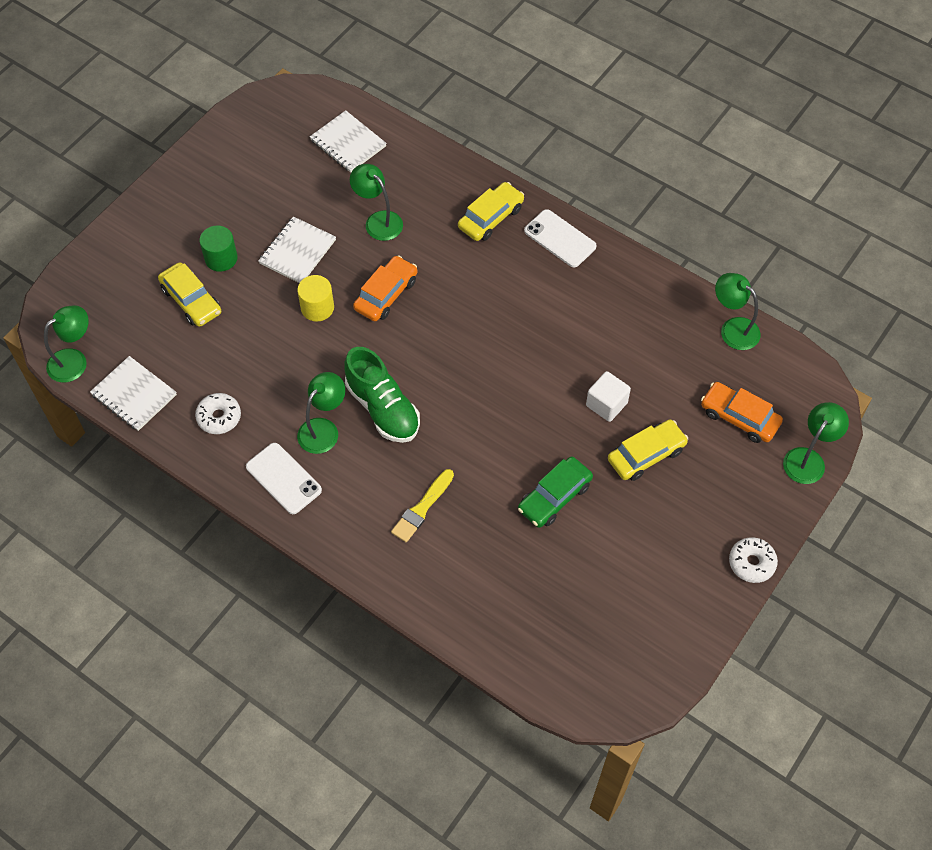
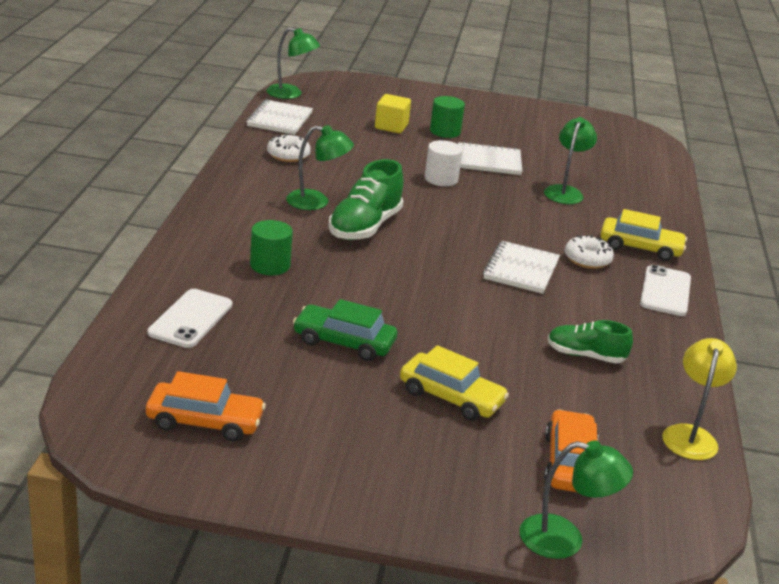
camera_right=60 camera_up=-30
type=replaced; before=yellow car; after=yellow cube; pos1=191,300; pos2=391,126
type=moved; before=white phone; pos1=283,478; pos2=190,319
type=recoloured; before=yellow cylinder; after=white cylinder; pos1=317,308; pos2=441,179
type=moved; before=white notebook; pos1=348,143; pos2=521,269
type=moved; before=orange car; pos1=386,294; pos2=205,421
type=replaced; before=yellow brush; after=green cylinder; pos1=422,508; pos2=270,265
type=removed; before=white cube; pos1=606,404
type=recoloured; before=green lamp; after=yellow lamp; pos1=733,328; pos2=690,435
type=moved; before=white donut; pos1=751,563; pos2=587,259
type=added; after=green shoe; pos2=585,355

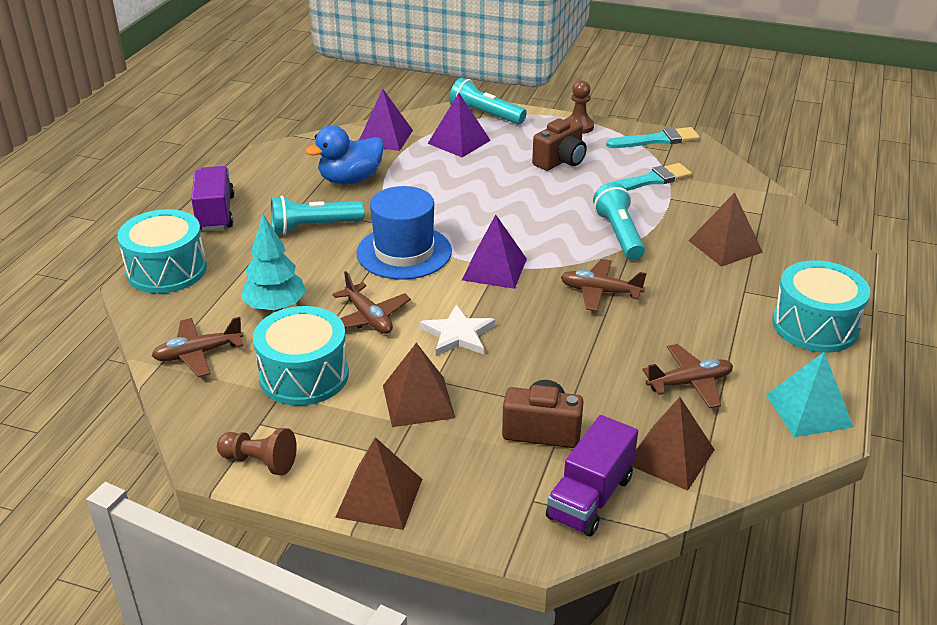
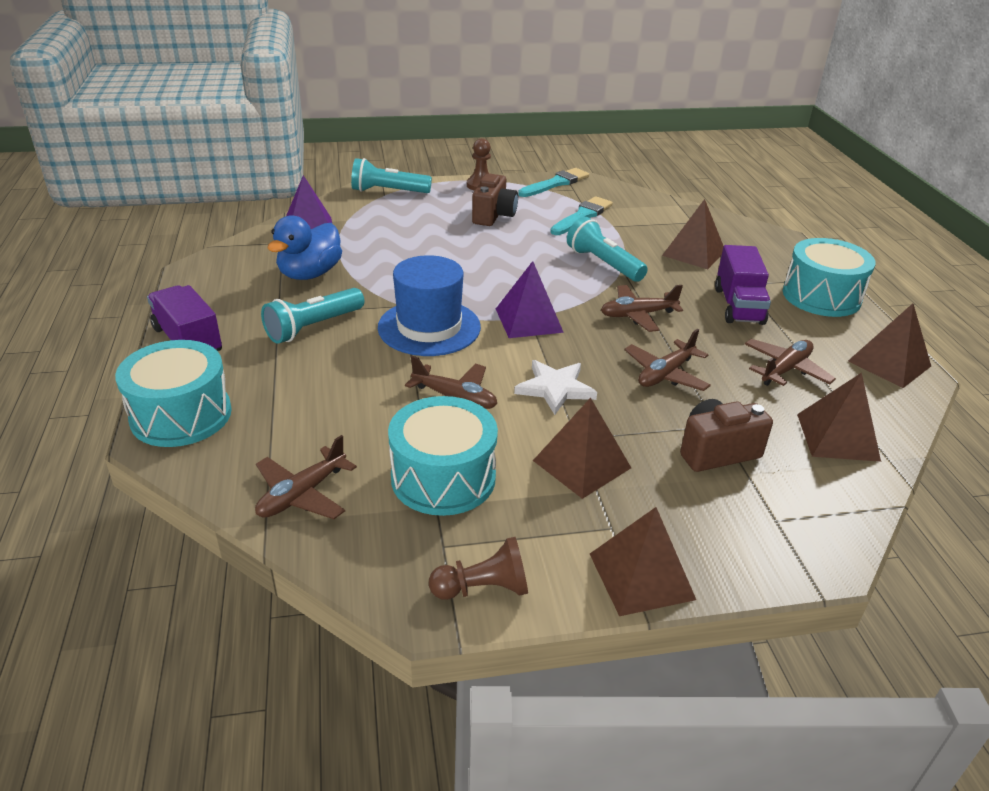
camera_right=-30 camera_up=0
type=removed; before=turquoise tree; pos1=275,307
type=removed; before=purple pyramid; pos1=459,142
type=moved; before=purple truck; pos1=590,497; pos2=738,306
type=recoloured; before=turquoise pyramid; after=brown pyramid; pos1=809,410; pos2=889,363
type=added; after=brown plane; pos2=665,374

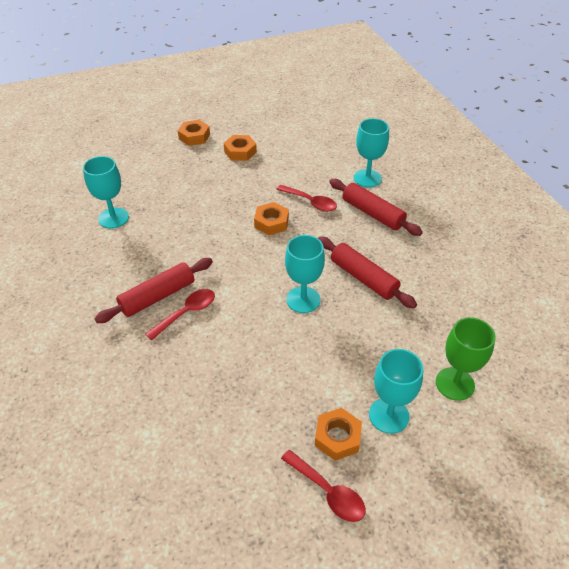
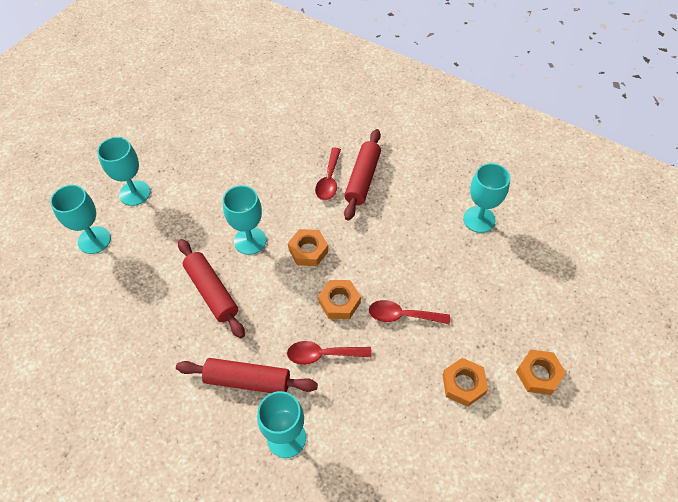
camera_right=145 camera_up=10
type=moved; before=red spoon; pos1=328,492; pos2=402,315
type=moved; before=orange nut; pos1=337,437; pos2=308,251
type=turned; before=red rolling pin; pos1=363,278; pos2=212,292; turn=45
type=recoloured; before=green goblet; after=turquoise goblet; pos1=455,384; pos2=94,240

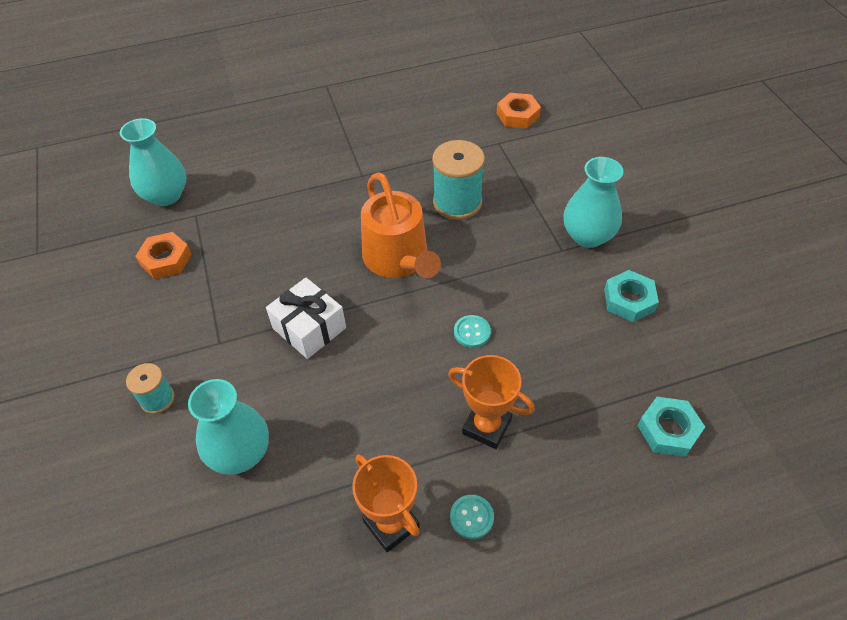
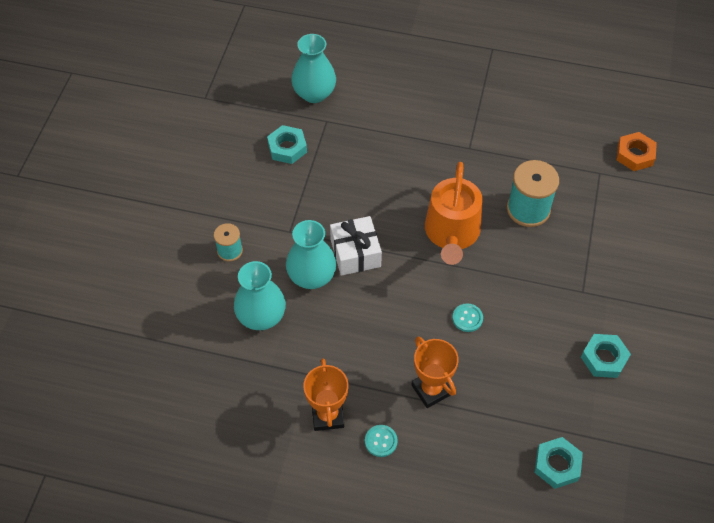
camera_right=30 camera_up=5
type=recoloured; before=orange nut; after=turquoise nut; pos1=166,260; pos2=287,148
type=moved; before=turquoise vase; pos1=588,236; pos2=312,276

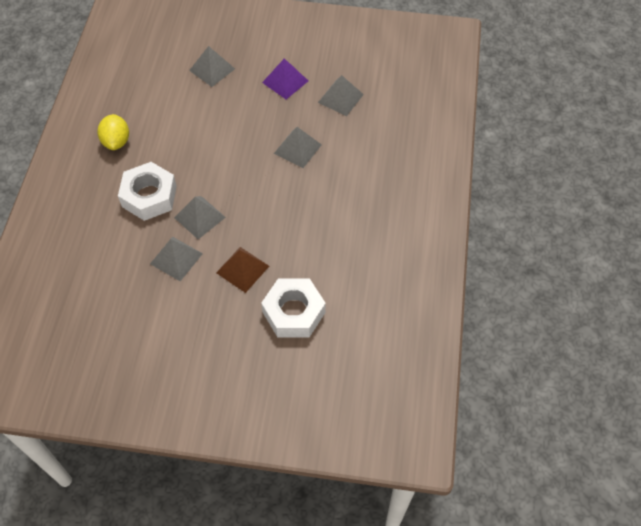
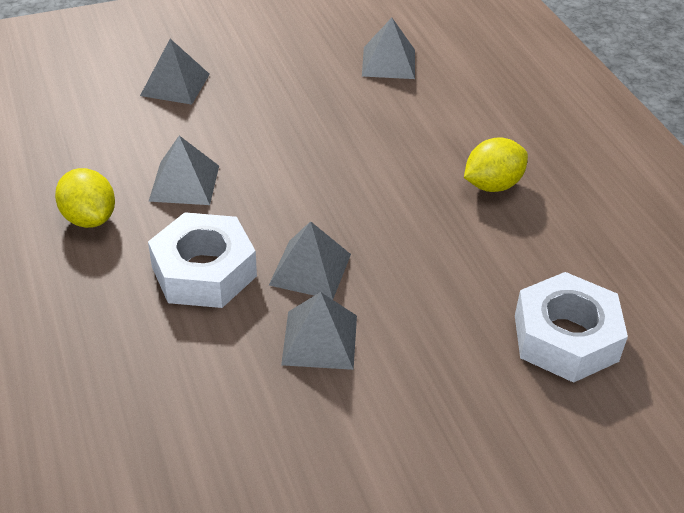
camera_right=-30 camera_up=-15
type=removed; before=brown pyramid; pos1=242,269
type=removed; before=purple pyramid; pos1=285,81
type=moved; before=grey pyramid; pos1=297,149; pos2=184,183
type=added; after=yellow lemon; pos2=492,185

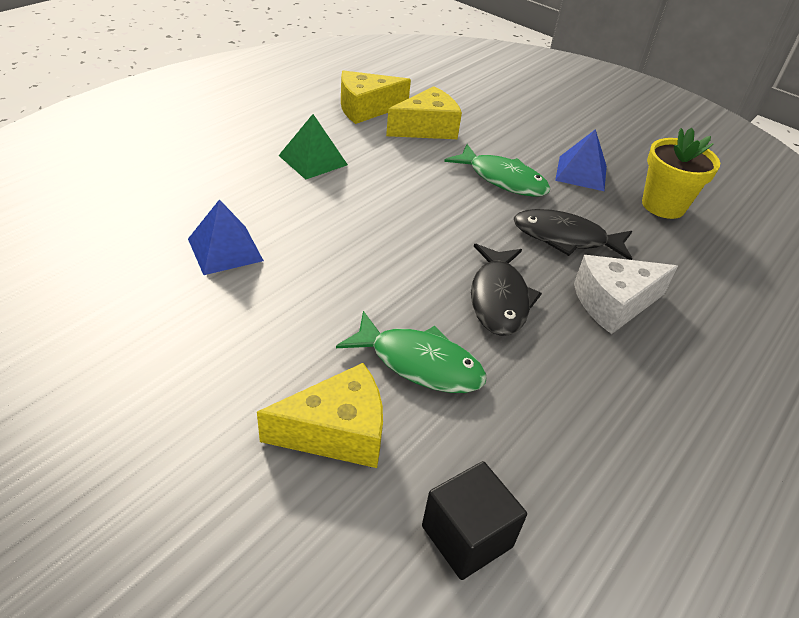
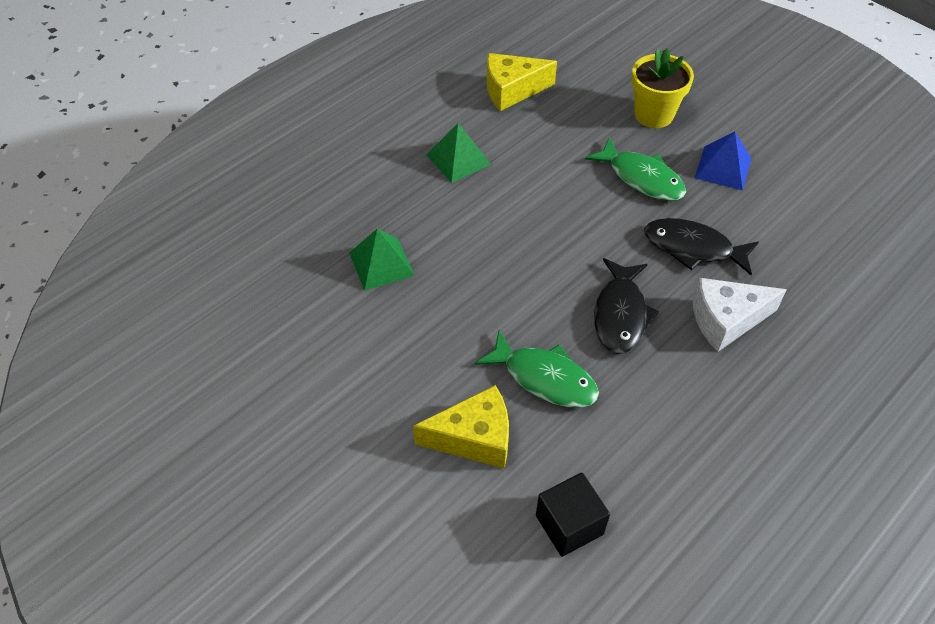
camera_right=10 camera_up=10
type=recoloured; before=blue pyramid; after=green pyramid; pos1=225,249; pos2=381,263
type=removed; before=yellow cheese; pos1=427,128
type=moved; before=yellow flower pot; pos1=663,205; pos2=653,115

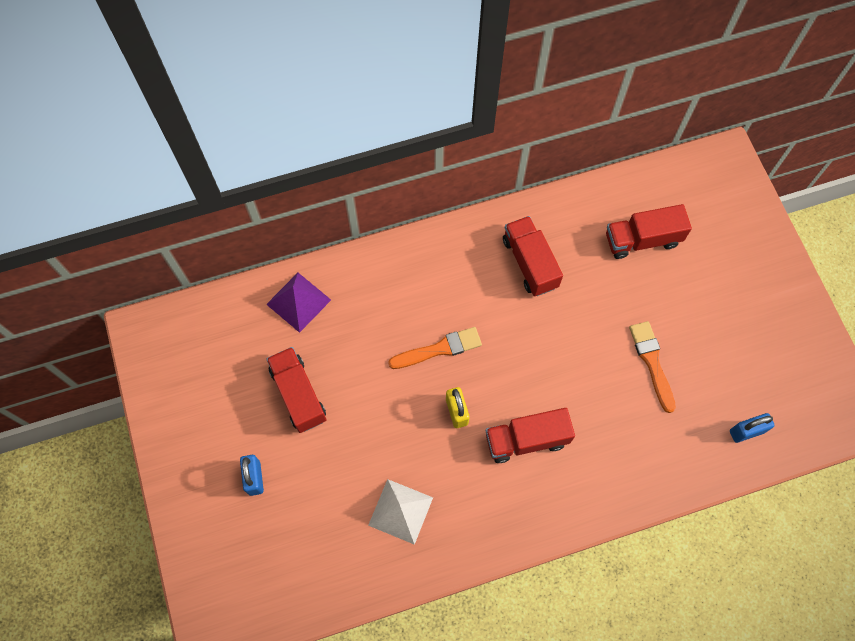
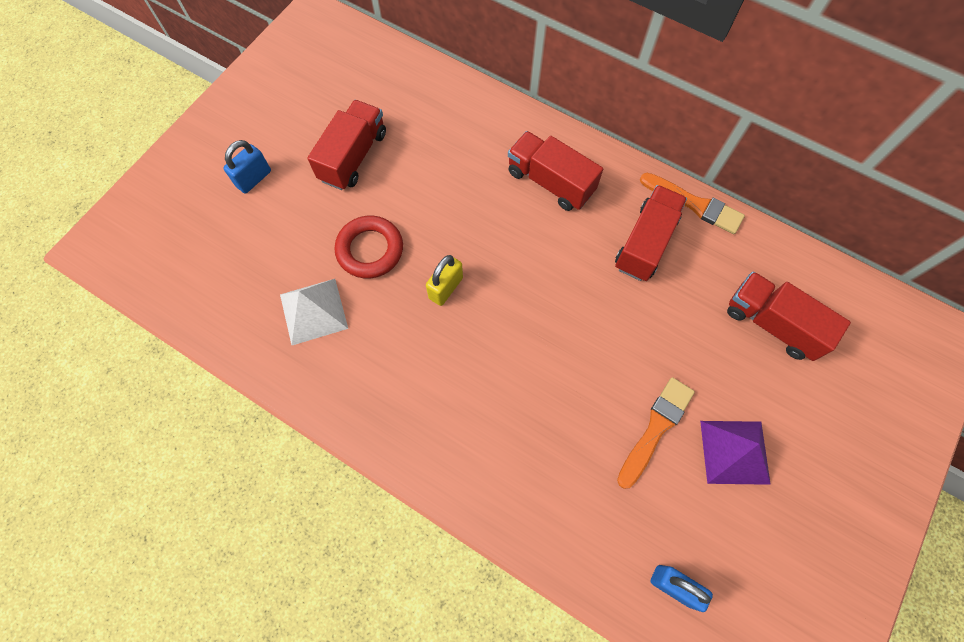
camera_right=50 camera_up=0
type=moved; before=purple pyramid; pos1=298,302; pos2=734,451
type=moved; before=orange brush; pos1=439,349; pos2=694,204
type=moved; before=red truck; pos1=526,440; pos2=550,182
type=added; after=red ring; pos2=370,250

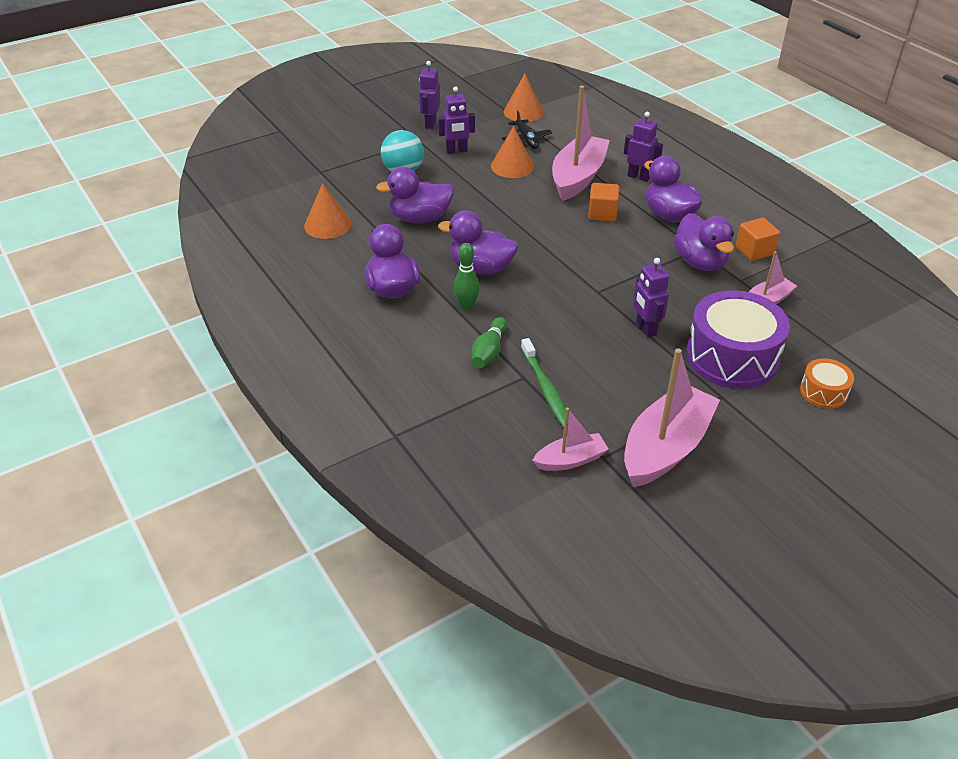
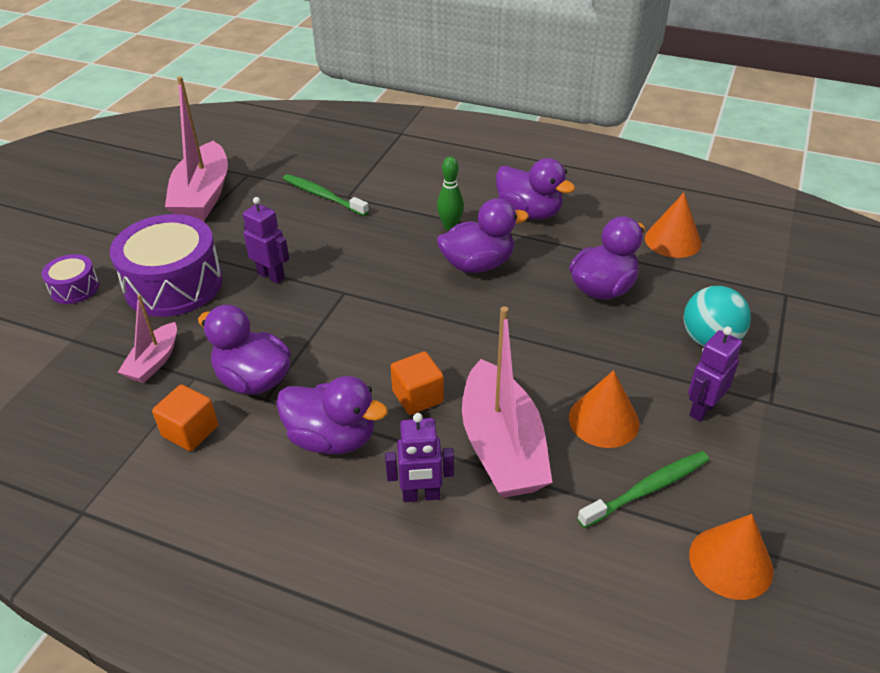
camera_right=145 camera_up=0
type=removed; before=purple robot; pos1=430,123
type=removed; before=green bowling pin; pos1=489,352
type=replaced; before=black plane; after=green toothbrush; pos1=526,139; pos2=647,489
type=removed; before=pink boat; pos1=570,460
type=recoloured; before=orange drum; after=purple drum; pos1=823,392; pos2=74,288

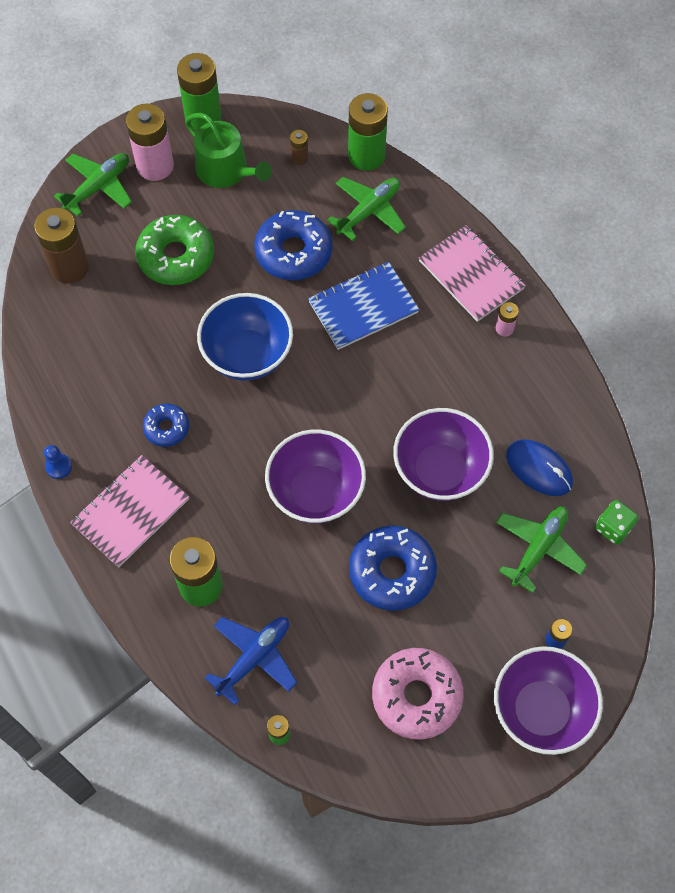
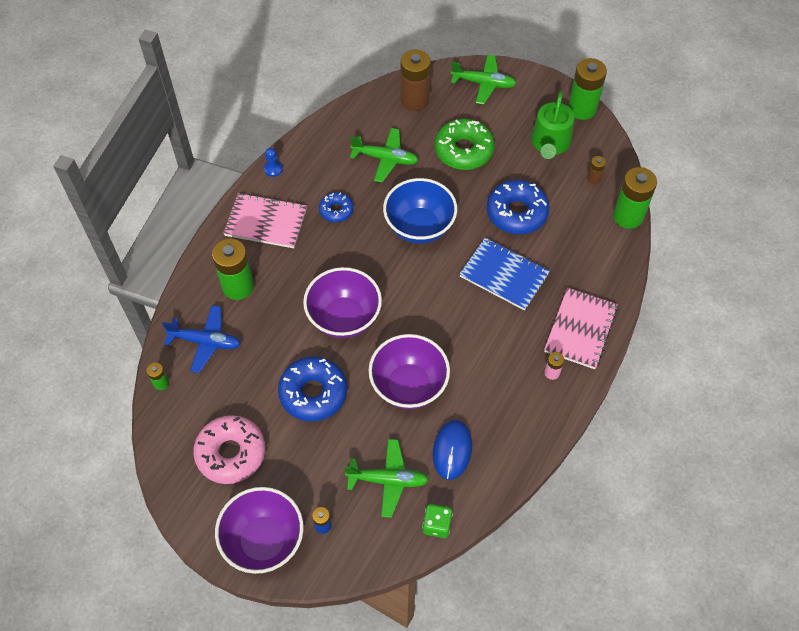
camera_right=60 camera_up=-5
type=removed; before=pink battery; pos1=155,166
type=moved; before=green plane; pos1=369,211; pos2=385,159

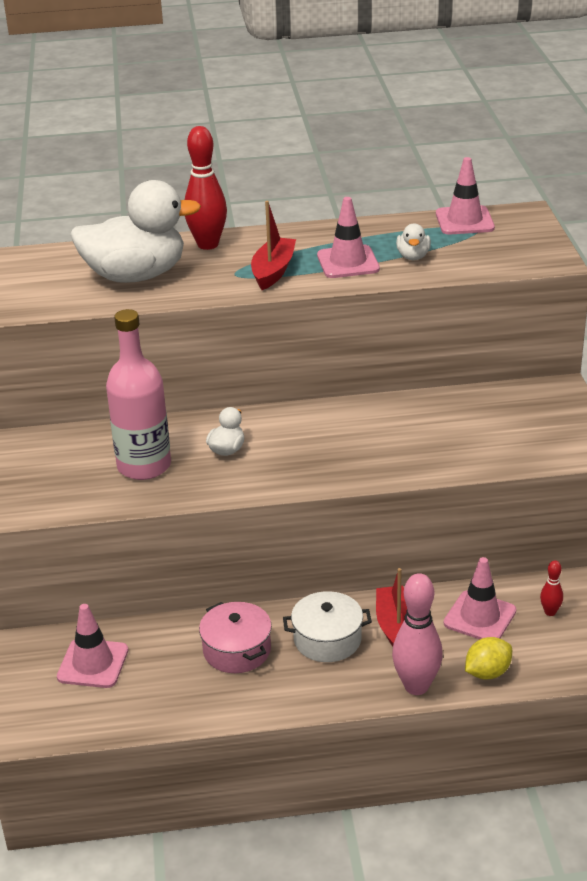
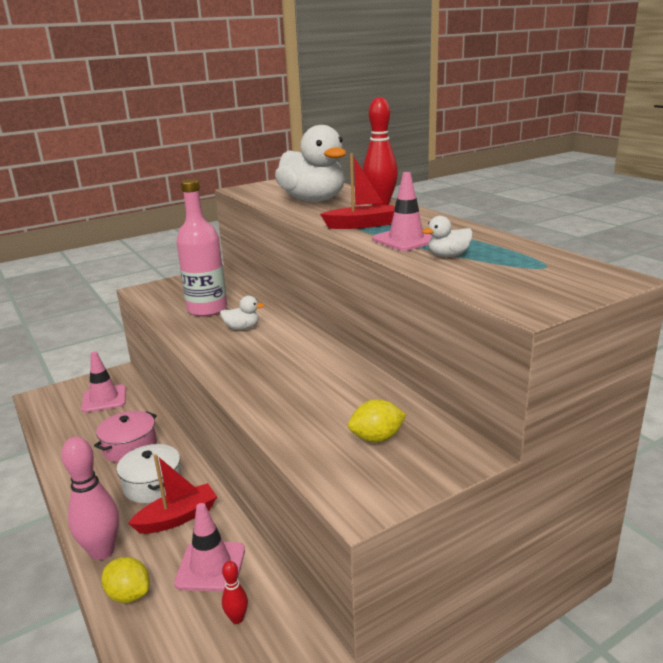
camera_right=65 camera_up=-10
type=removed; before=pink traffic cone; pos1=464,221
type=added; after=yellow lemon; pos2=377,438

